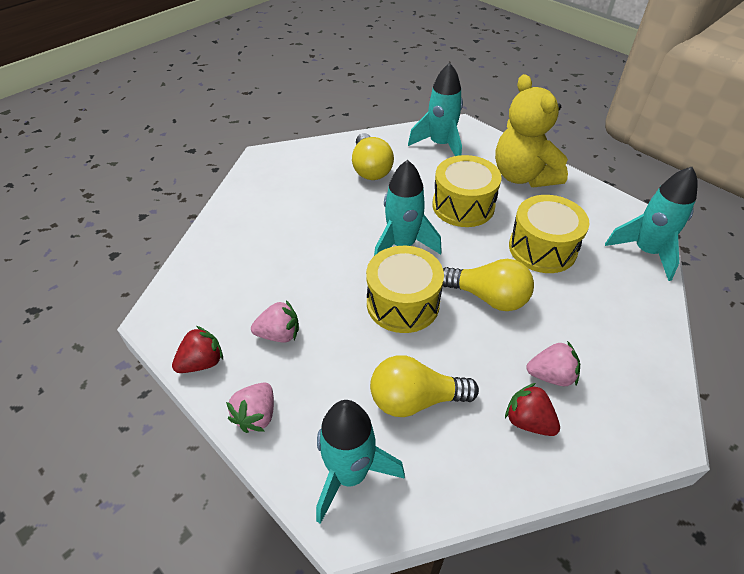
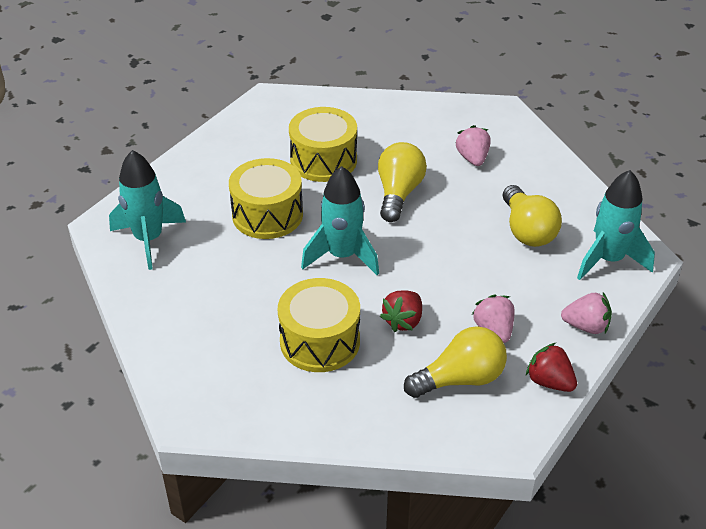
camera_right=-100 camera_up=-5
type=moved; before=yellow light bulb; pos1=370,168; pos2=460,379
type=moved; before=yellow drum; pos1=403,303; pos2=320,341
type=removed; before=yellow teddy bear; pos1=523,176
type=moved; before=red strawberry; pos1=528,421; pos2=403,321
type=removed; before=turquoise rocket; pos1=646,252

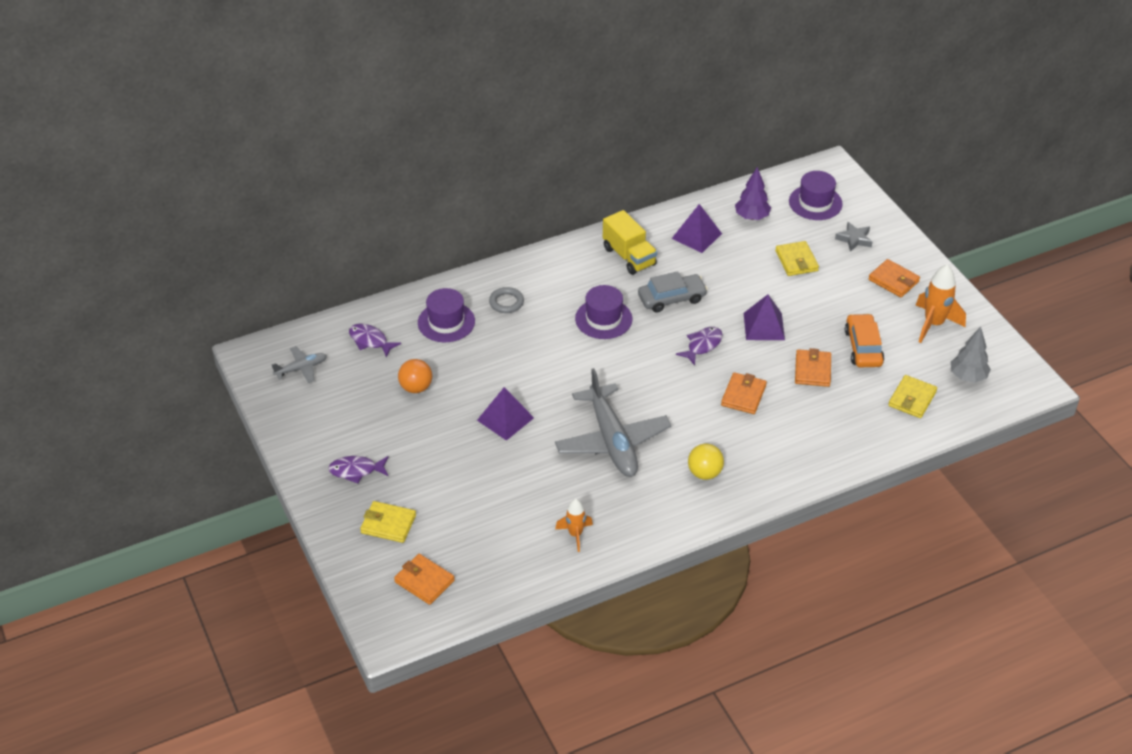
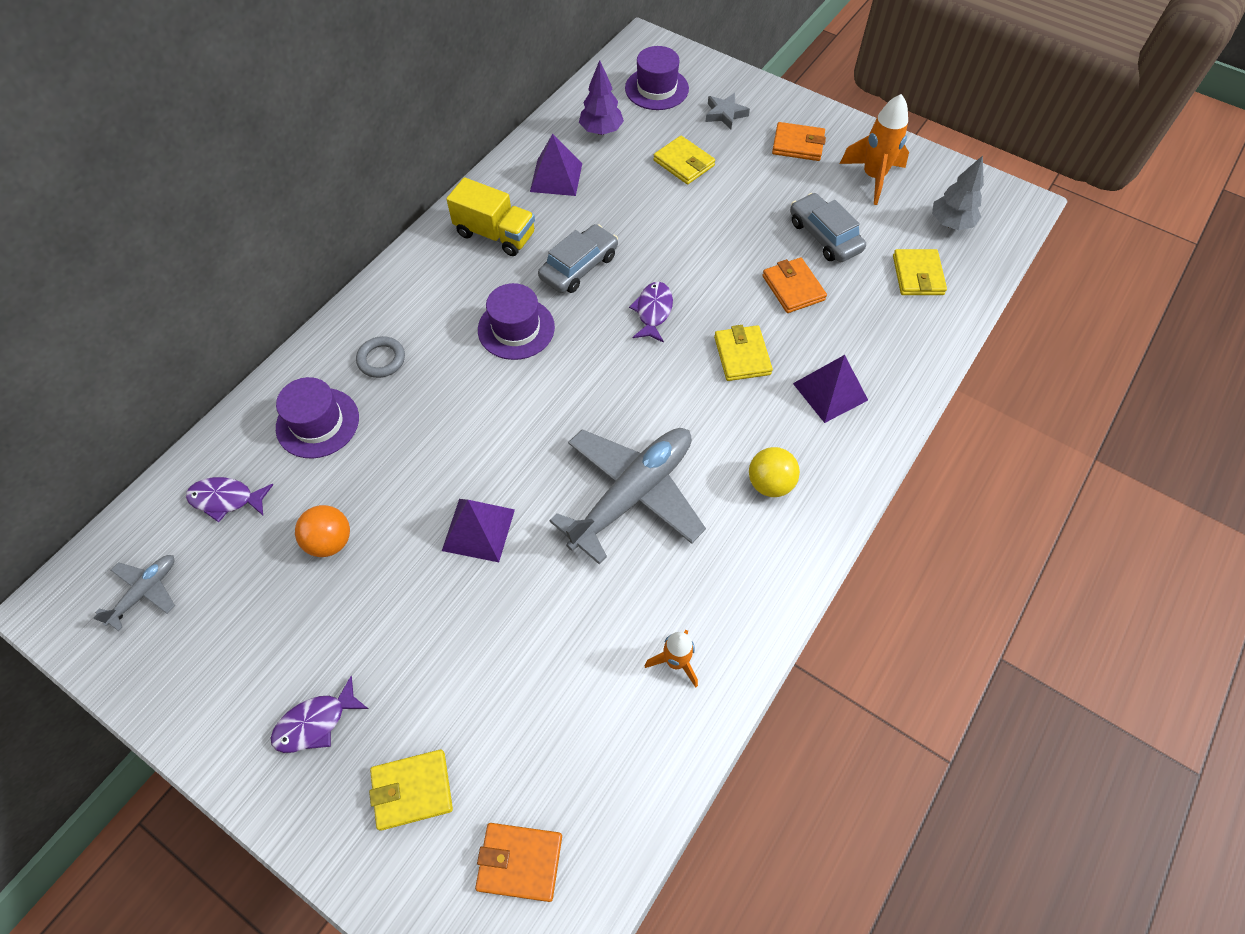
camera_right=-30 camera_up=15
type=turned; before=grey plane; pos1=612,441; pos2=633,494; turn=-90
type=recoloured; before=orange wallet; after=yellow wallet; pos1=743,395; pos2=742,355
type=moved; before=purple pyramid; pos1=764,326; pos2=830,391
type=recoloured; before=orange car; after=grey car; pos1=863,347; pos2=824,236

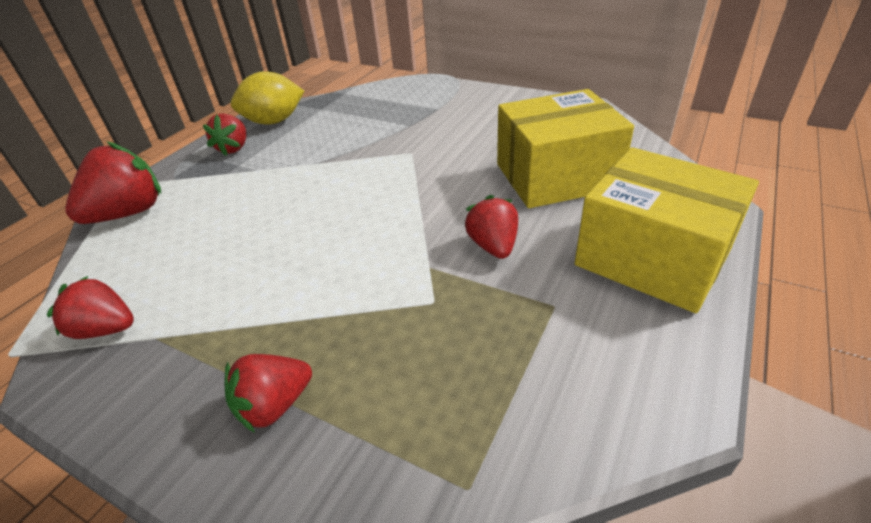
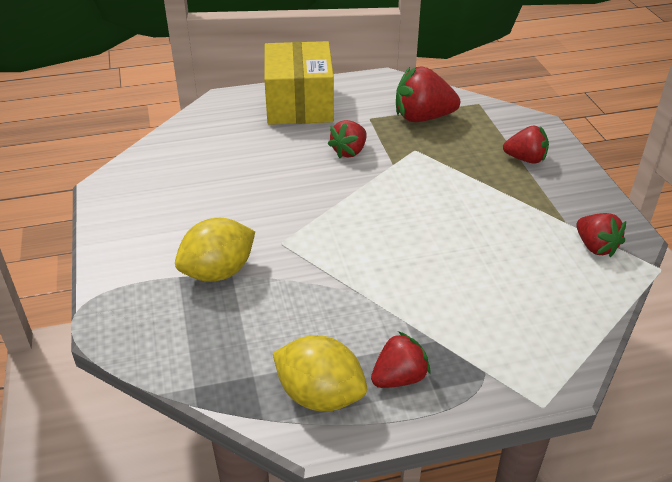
camera_right=-135 camera_up=0
type=moved; before=red strawberry; pos1=129,213; pos2=422,117
type=removed; before=yellow box; pos1=556,176
type=added; after=yellow lemon; pos2=218,272

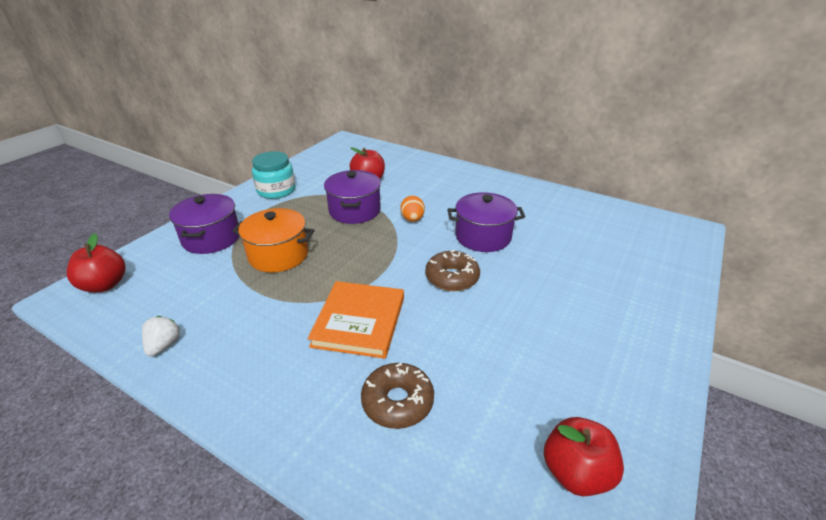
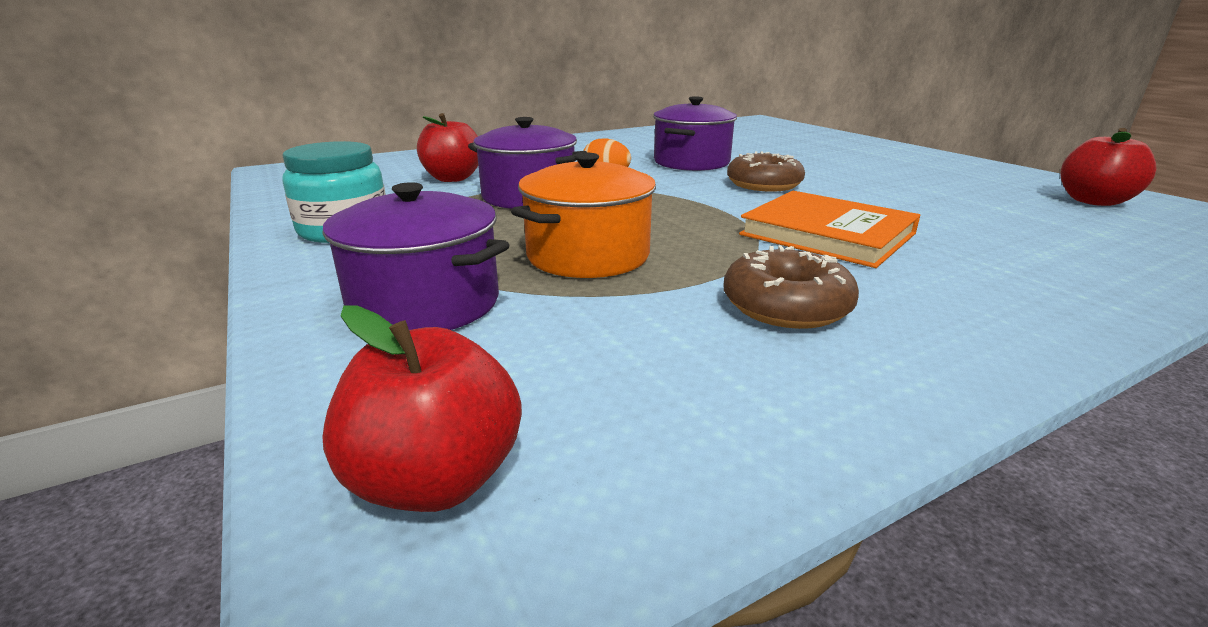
camera_right=-60 camera_up=-10
type=removed; before=white strawberry; pos1=164,345
type=moved; before=brown donut; pos1=397,401; pos2=786,306

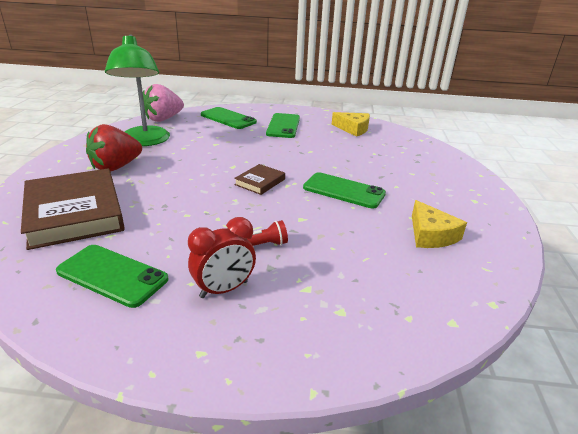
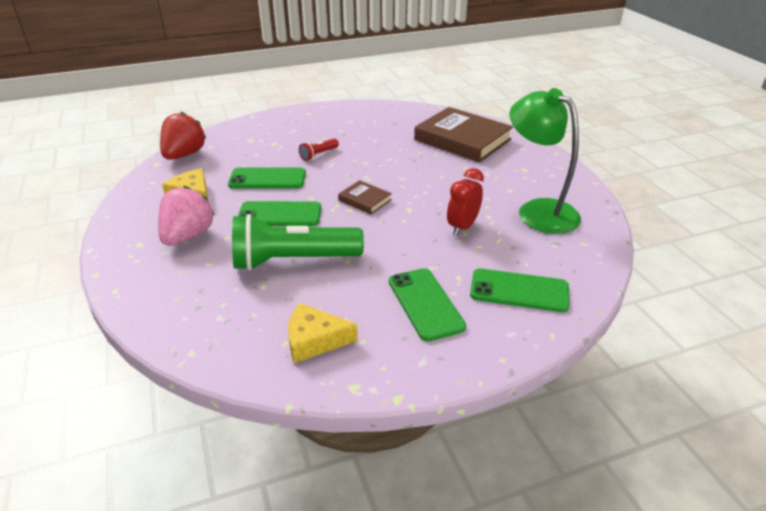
camera_right=155 camera_up=5
type=moved; before=green phone; pos1=112,275; pos2=267,179
type=moved; before=red strawberry; pos1=116,167; pos2=184,155
type=moved; before=pink strawberry; pos1=163,119; pos2=188,236
type=moved; before=red clock; pos1=224,289; pos2=462,227
type=turned; before=brown book; pos1=260,182; pos2=365,200; turn=-60
type=added; after=green flashlight; pos2=293,260

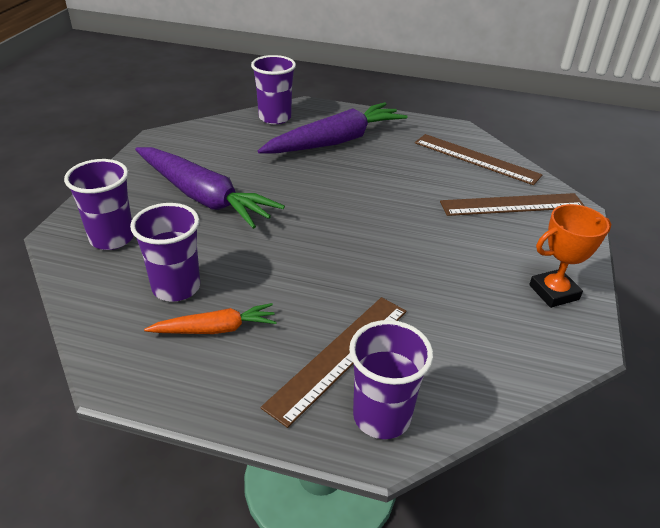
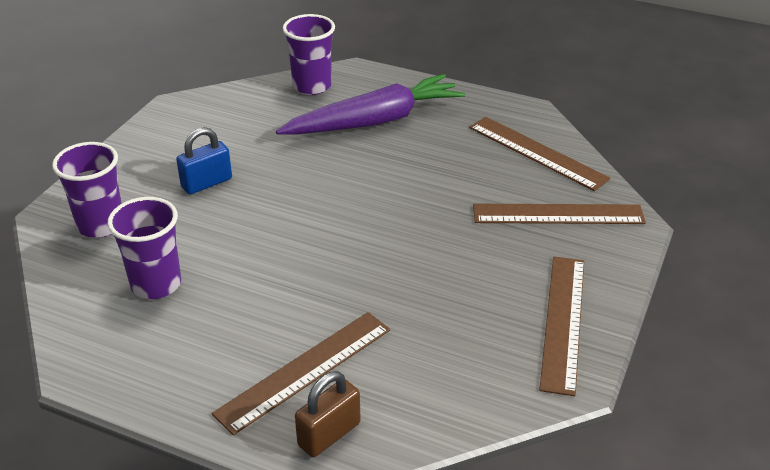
camera_right=10 camera_up=0
type=replaced; before=purple carrot; after=blue padlock; pos1=203,197; pos2=206,183
type=removed; before=orange carrot; pos1=215,329
type=replaced; before=purple cup; after=brown padlock; pos1=381,416; pos2=329,434
type=replaced; before=orange trophy; after=brown ruler; pos1=553,292; pos2=563,322

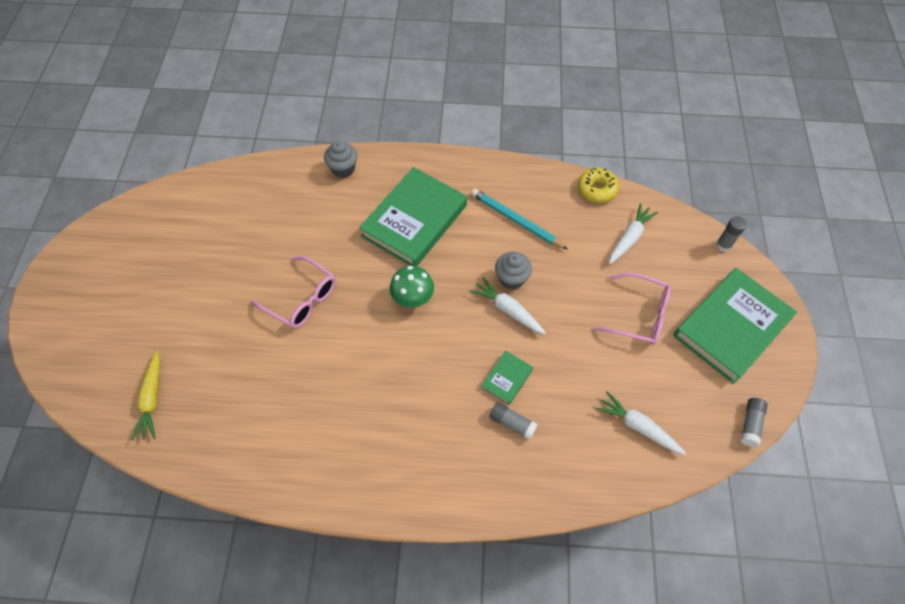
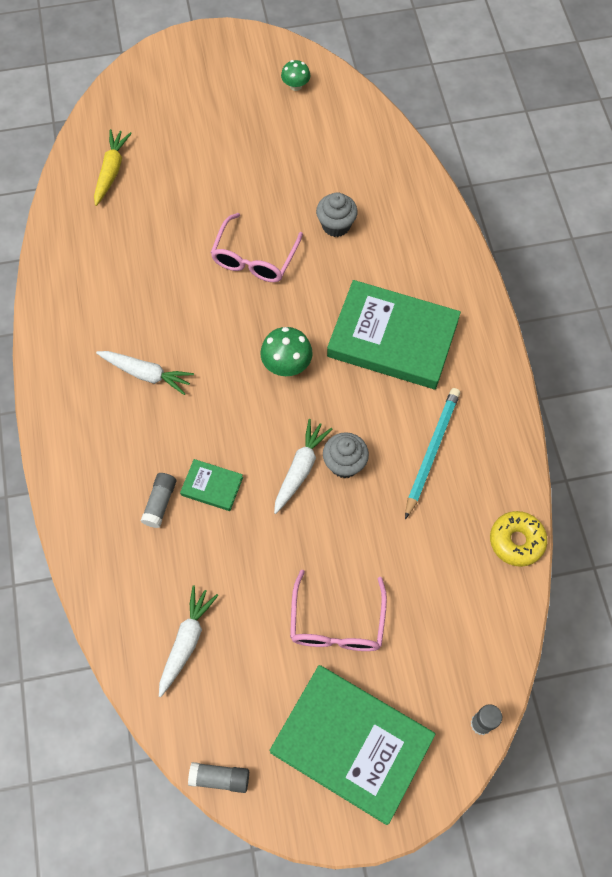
camera_right=75 camera_up=5
type=turned; before=yellow carrot; pos1=152,399; pos2=111,171; turn=120
type=moved; before=grey cupcake; pos1=343,169; pos2=336,225
type=moved; before=white carrot; pos1=629,238; pos2=146,374
type=added; after=green mushroom; pos2=295,86

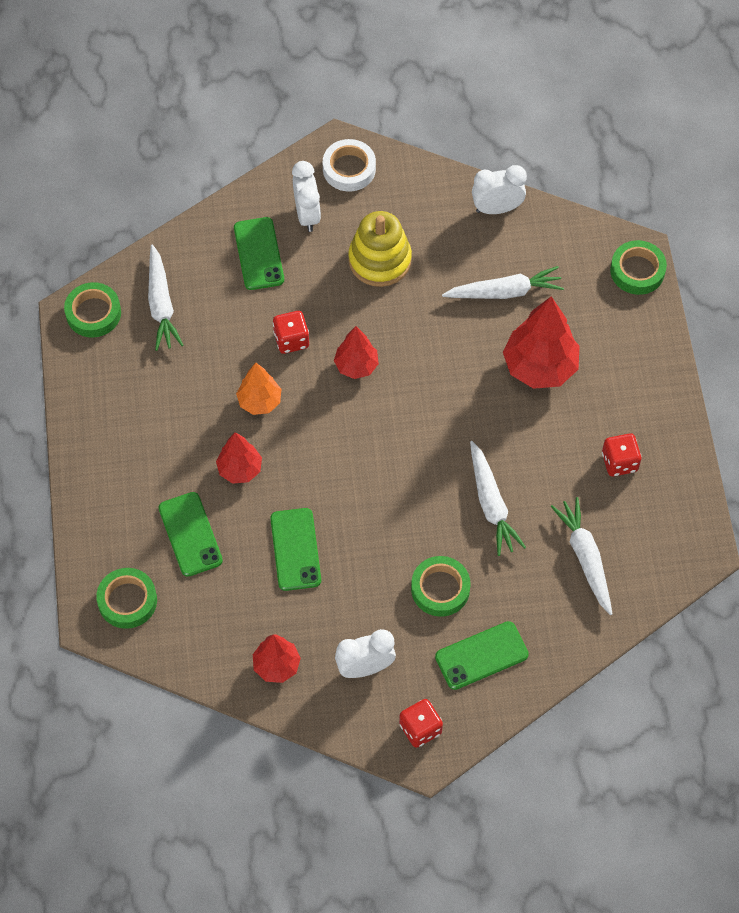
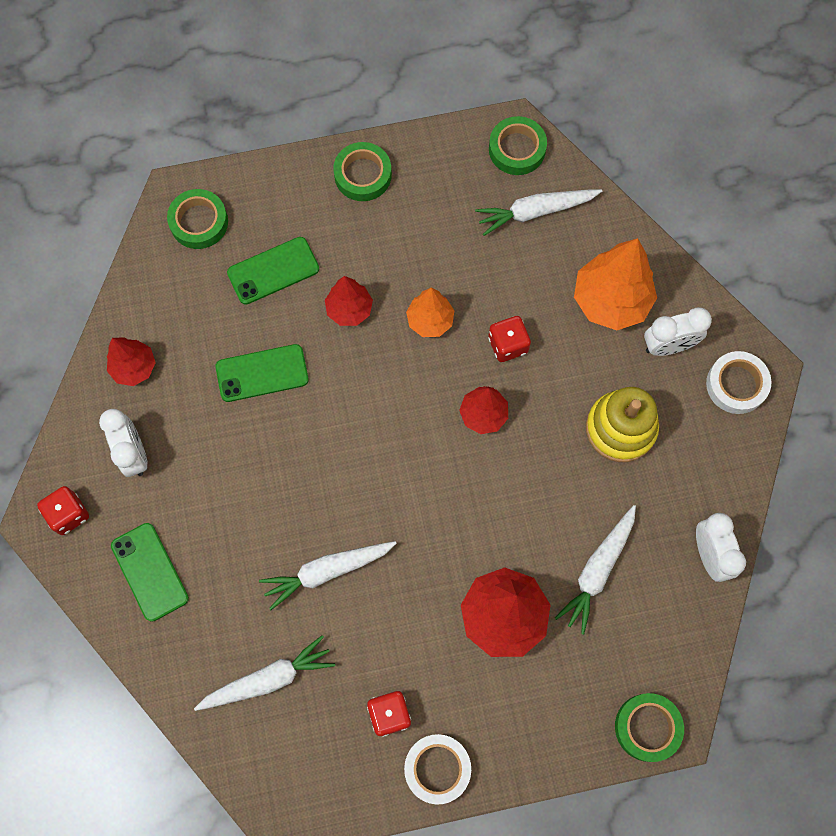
camera_right=85 camera_up=10
type=replaced; before=green phone; after=orange tree; pos1=258,254; pos2=610,301
type=moved; before=green tape; pos1=440,589; pos2=363,175
type=turned; before=white carrot; pos1=505,292; pos2=597,570; turn=45
type=added; after=white tape; pos2=437,768

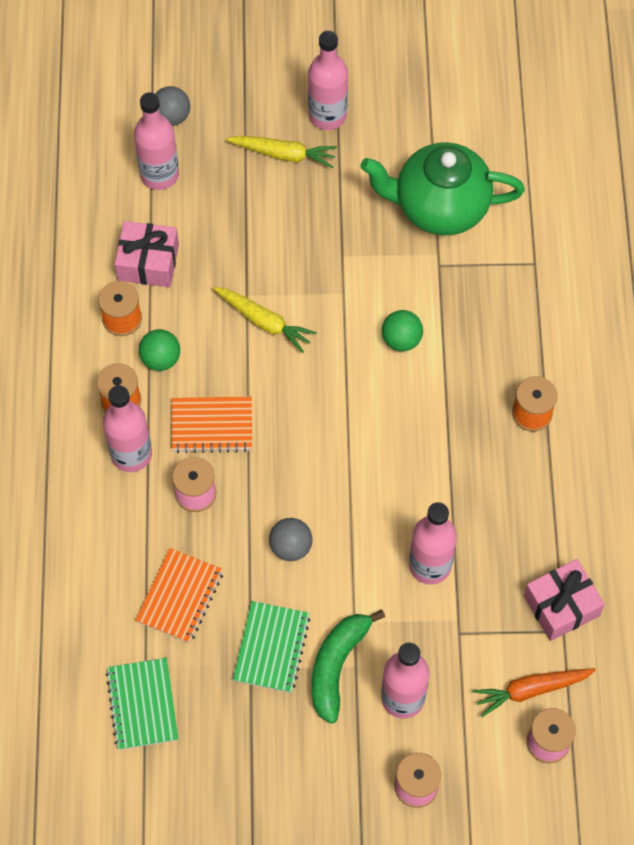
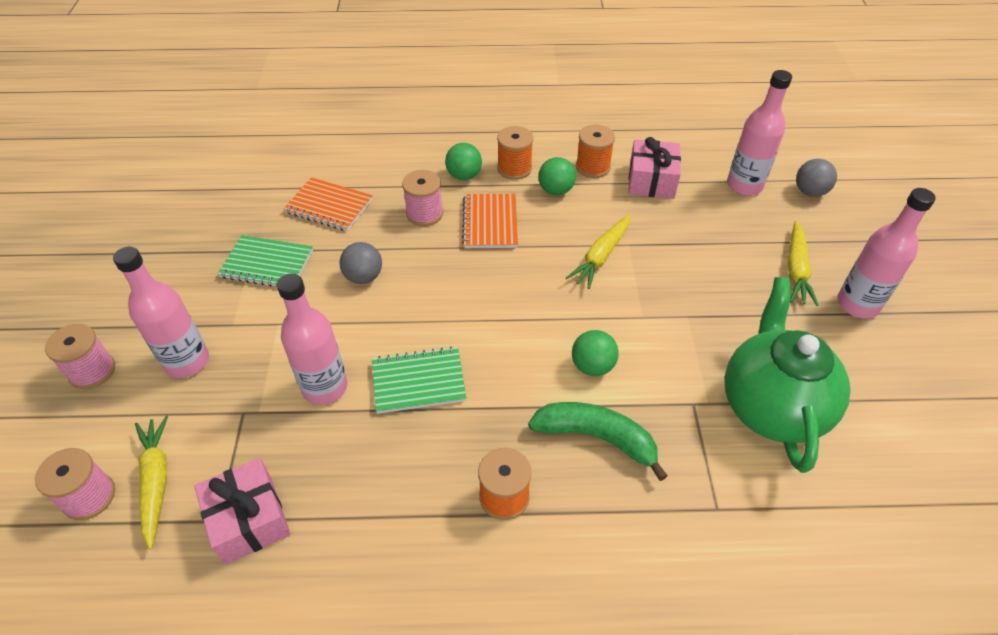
camera_right=90 camera_up=-15
type=replaced; before=pink bottle; after=green ball; pos1=131,454; pos2=464,175
type=moved; before=green notebook; pos1=142,704; pos2=418,381
type=moved; before=green banana; pos1=337,666; pos2=597,437
type=recoloured; before=orange carrot; after=yellow carrot; pos1=531,690; pos2=156,481

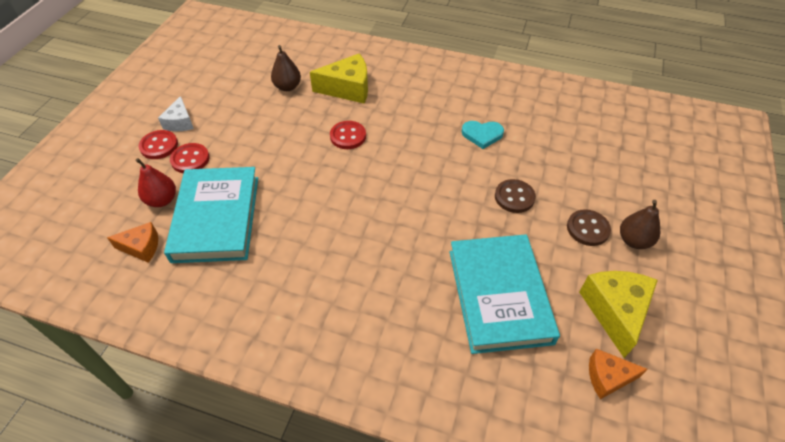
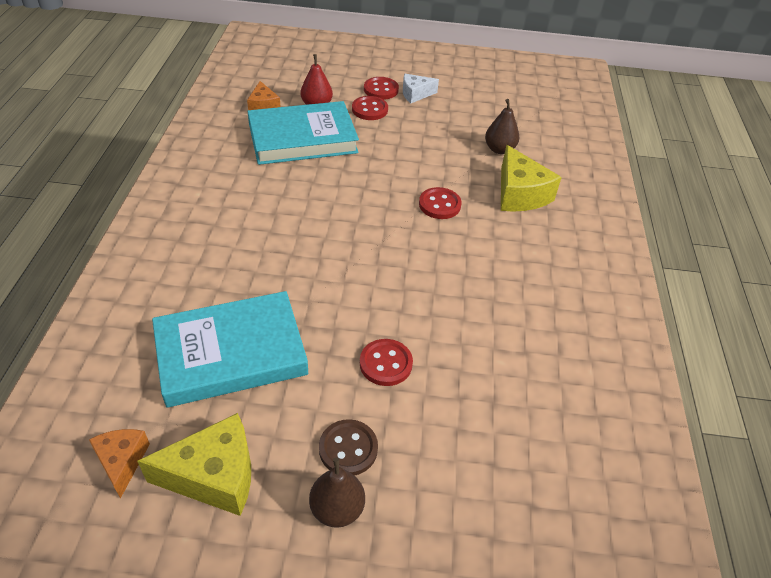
camera_right=75 camera_up=-5
type=removed; before=turquoise heart; pos1=482,135
type=recoloured; before=brown button; after=red button; pos1=514,197; pos2=386,364

